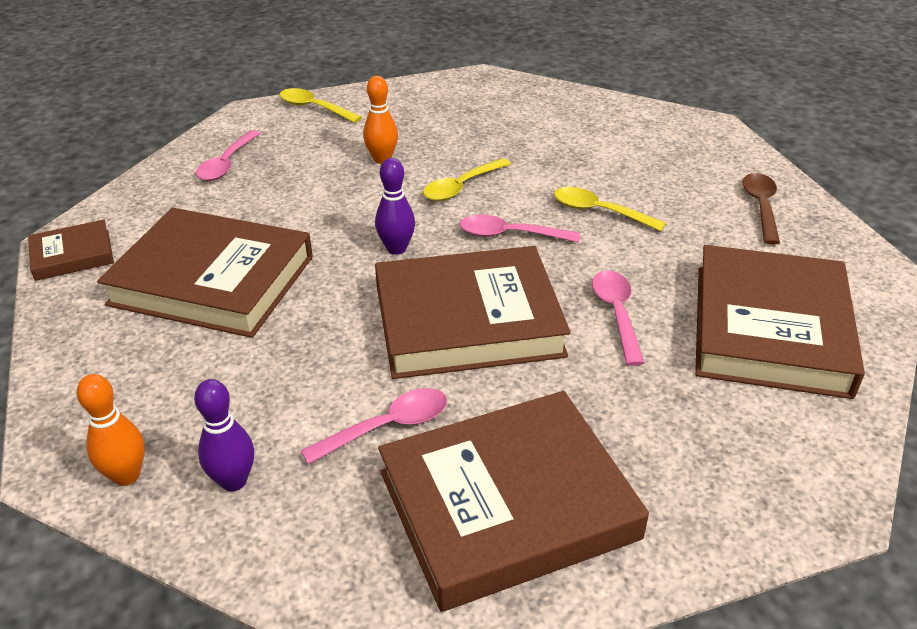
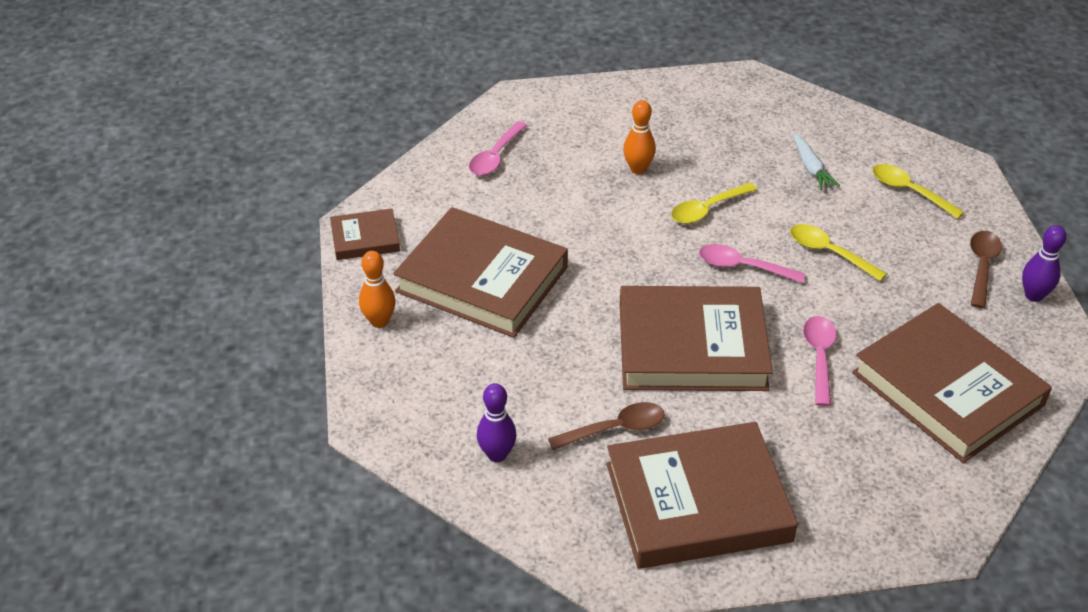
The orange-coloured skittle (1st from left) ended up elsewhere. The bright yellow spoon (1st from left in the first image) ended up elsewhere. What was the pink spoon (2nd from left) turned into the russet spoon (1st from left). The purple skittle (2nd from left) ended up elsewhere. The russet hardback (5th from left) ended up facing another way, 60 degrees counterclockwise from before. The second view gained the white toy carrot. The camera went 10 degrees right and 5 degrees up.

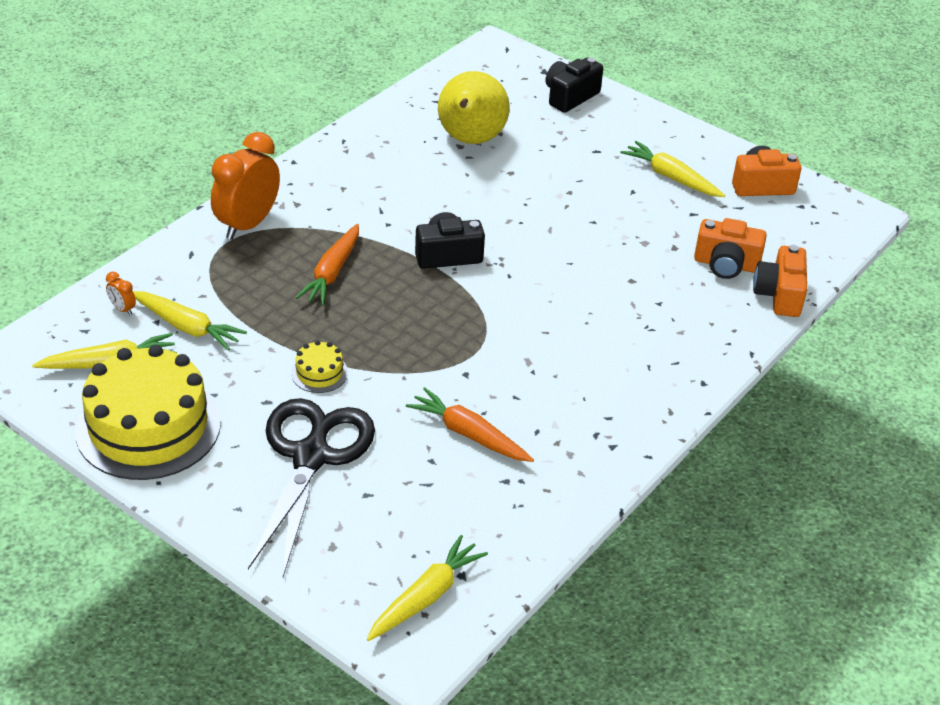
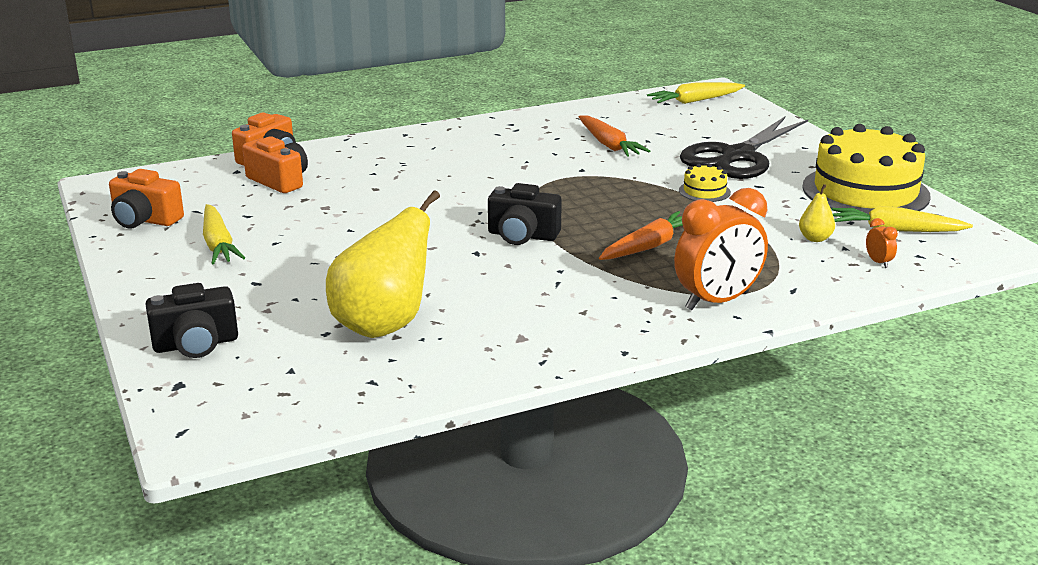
Where the bright yellow toy carrot (2nd from left) stood, the bright yellow toy pear (2nd from left) came to stand. The camera went 150 degrees left and 15 degrees down.

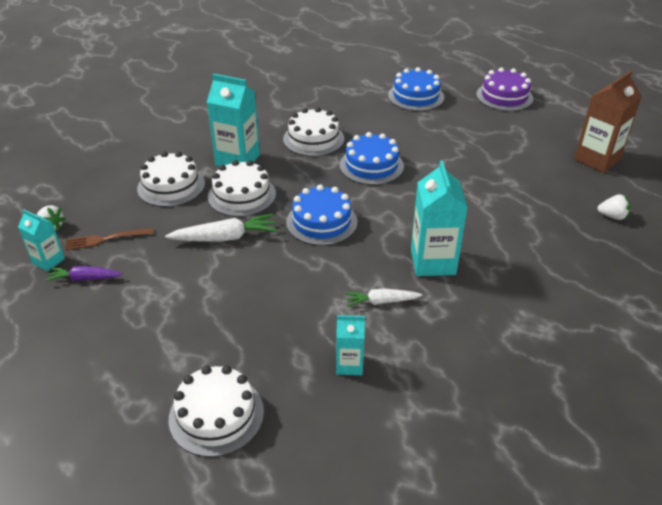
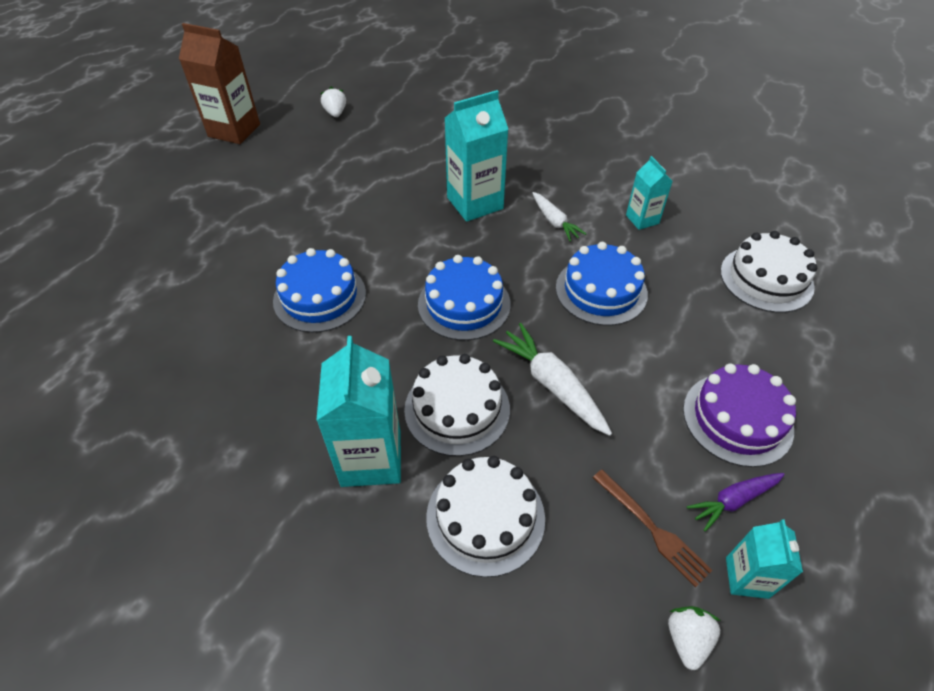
The purple toy carrot ended up facing another way, 90 degrees clockwise from before. The second view lost the white gateau (4th from left). The royal blue gateau (3rd from left) ended up elsewhere. The purple gateau ended up elsewhere. The camera went 115 degrees left and 10 degrees up.

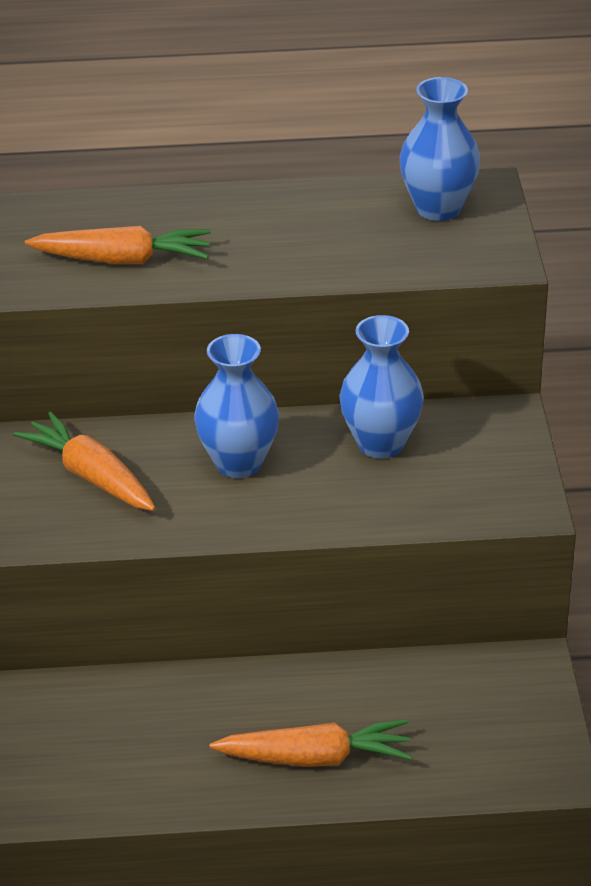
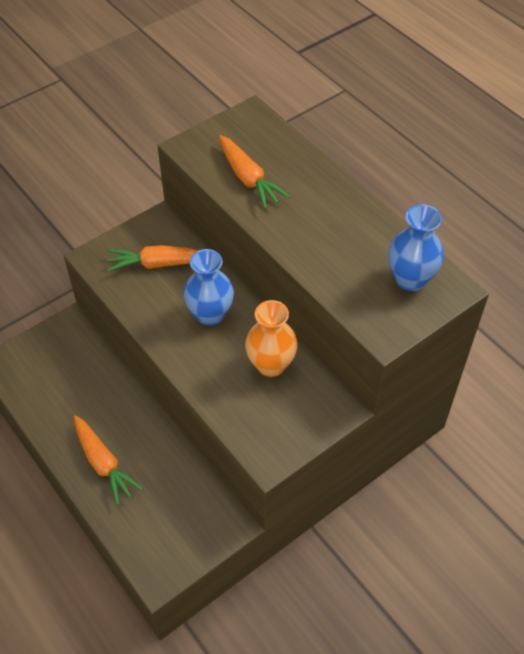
The orange-coloured toy carrot (1st from left in the first image) ended up facing another way, 105 degrees counterclockwise from before. What was the royal blue tall vase (2nd from left) turned into the orange-coloured tall vase. The camera went 55 degrees right and 15 degrees up.

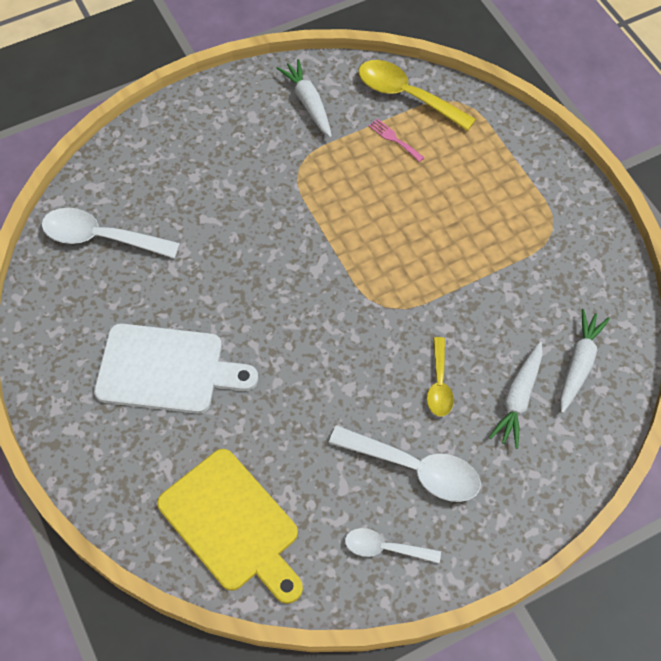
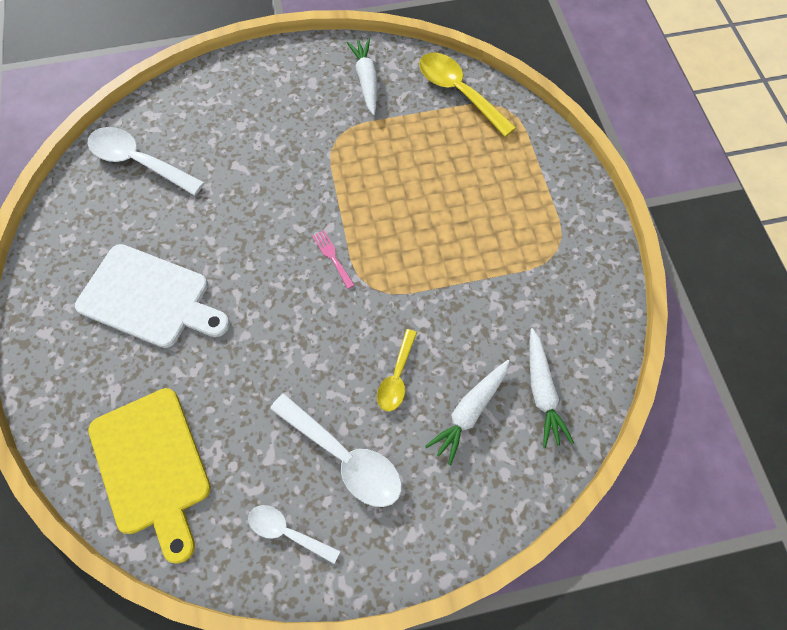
The pink fork ended up elsewhere. The white toy carrot (3rd from left) ended up facing another way, 135 degrees clockwise from before. The camera went 15 degrees right and 5 degrees up.

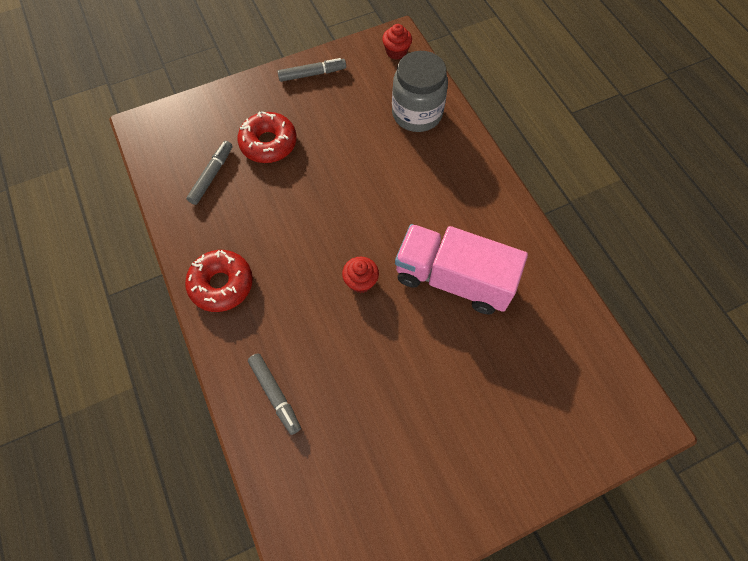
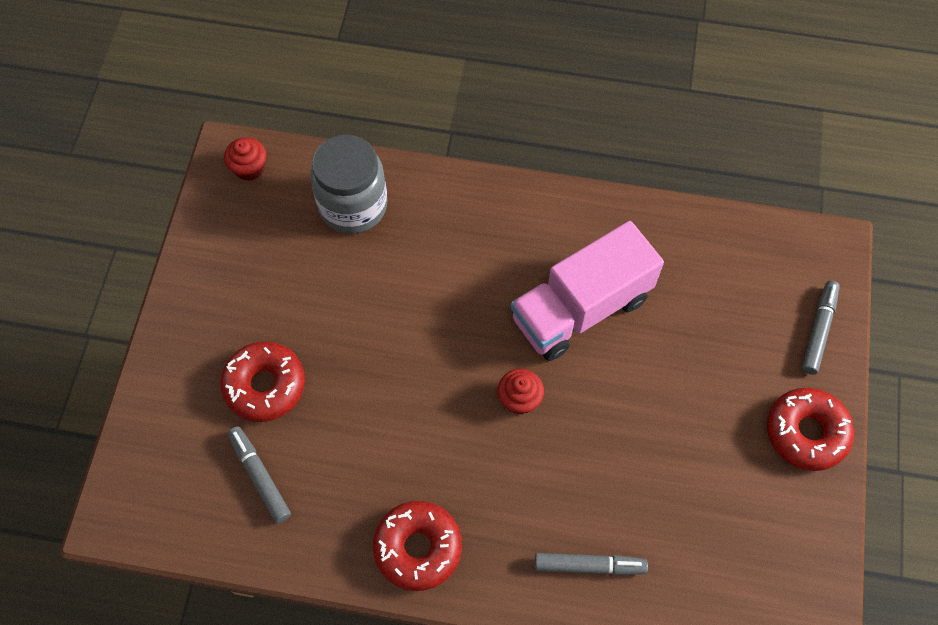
The ash-grey felt pen (3rd from left) ended up elsewhere. The second view gained the red donut (3rd from left). The camera went 55 degrees left and 0 degrees up.

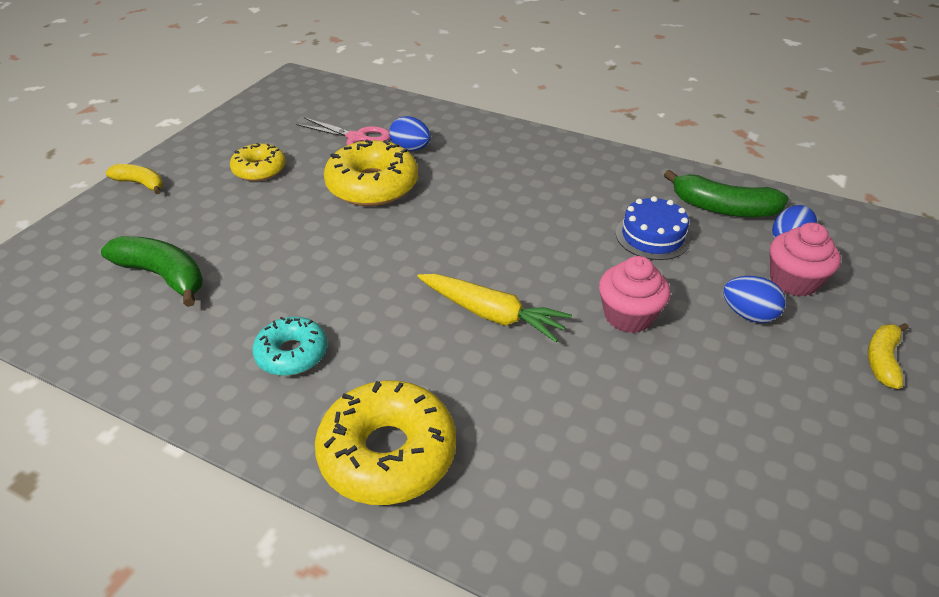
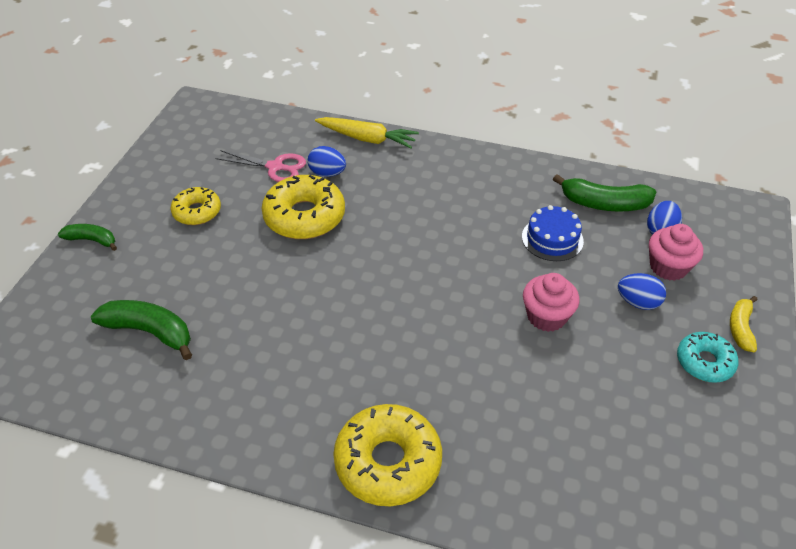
What was the bright yellow banana (1st from left) turned into the leaf-green banana (1st from left). The teal donut ended up elsewhere. The bright yellow toy carrot ended up elsewhere. The camera went 10 degrees left and 5 degrees up.

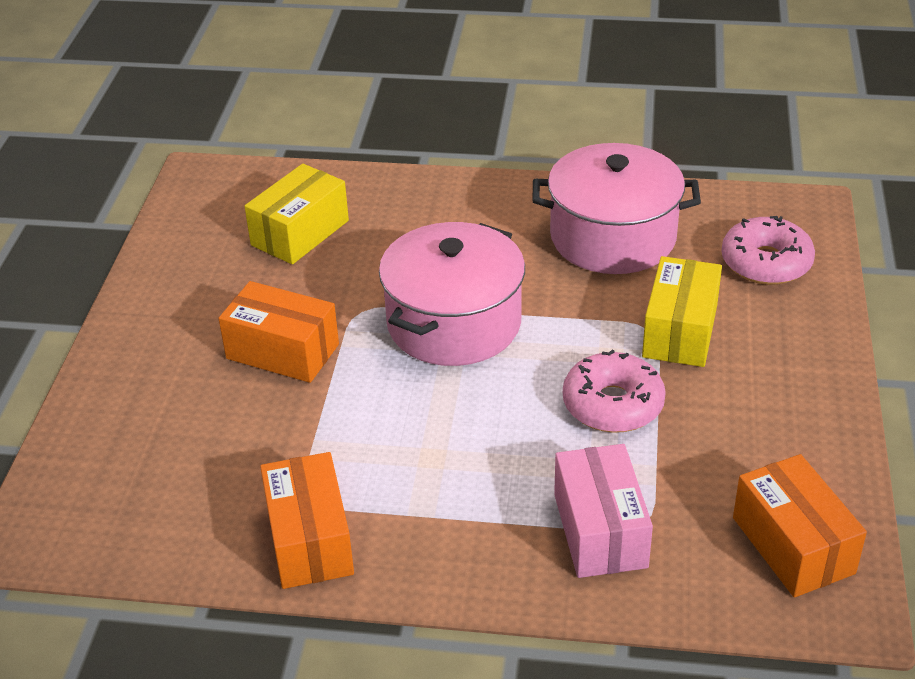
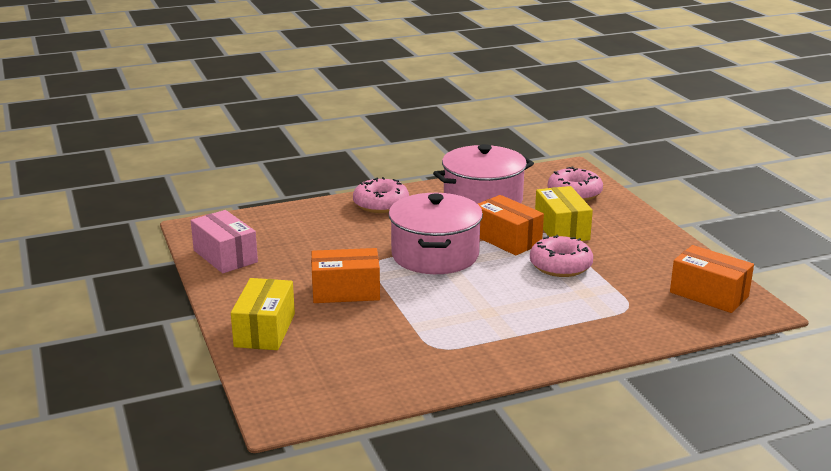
The bright yellow parcel (1st from left) ended up elsewhere. The orange-coloured parcel (2nd from left) ended up elsewhere. The pink parcel ended up elsewhere. The second view gained the pink donut (1st from left). The camera went 30 degrees left and 15 degrees down.

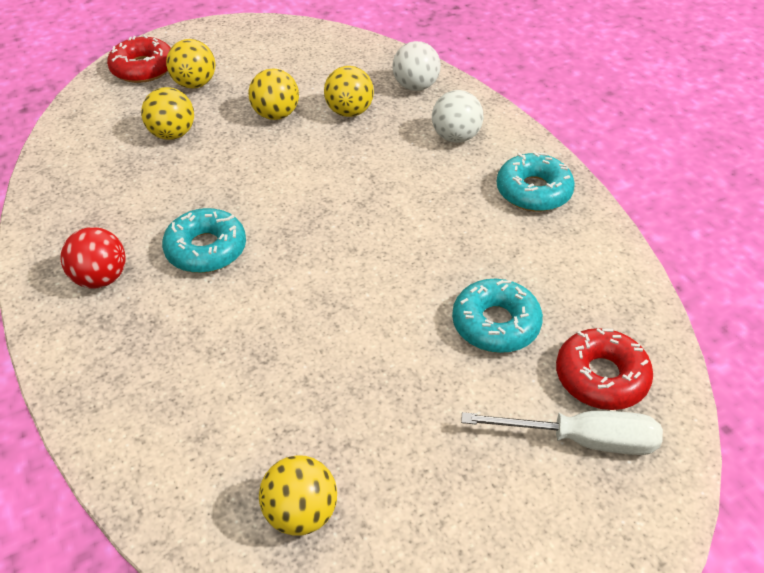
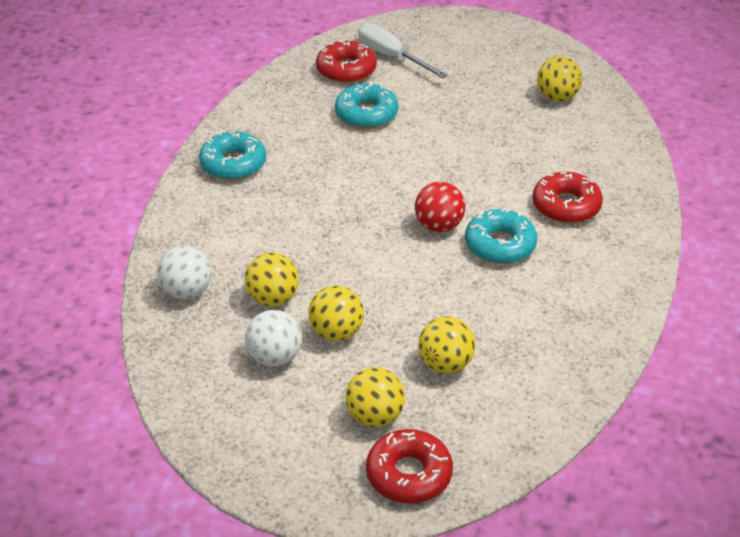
The red ball ended up elsewhere. The white ball (2nd from left) ended up elsewhere. The second view gained the red donut (3rd from left). The camera went 140 degrees left and 5 degrees down.

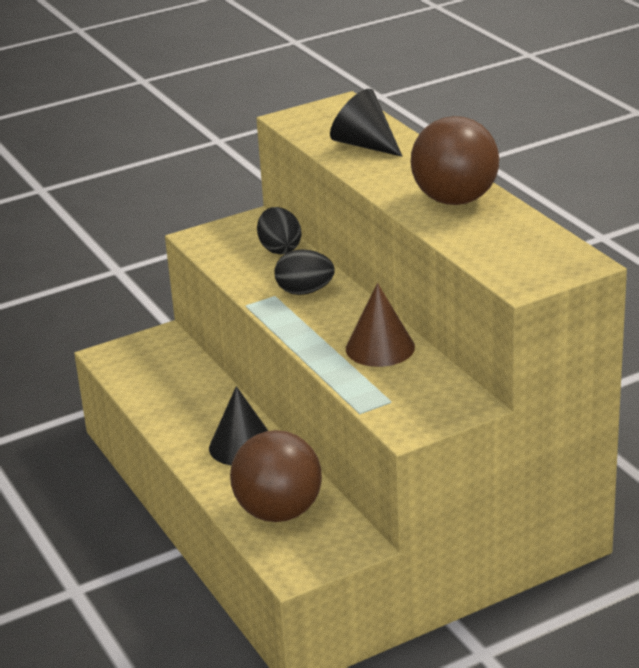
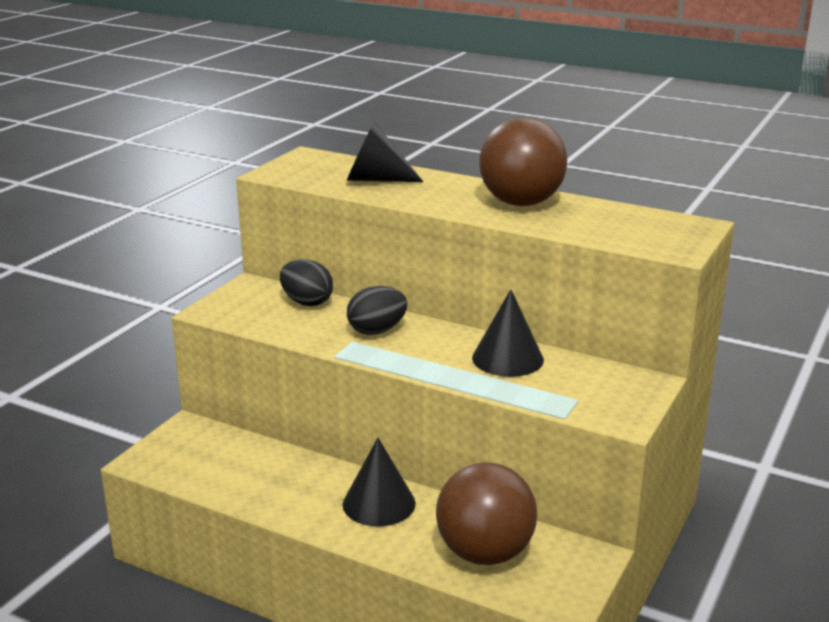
What was the russet solid cone turned into the black solid cone (3rd from left). The camera went 35 degrees left and 5 degrees down.

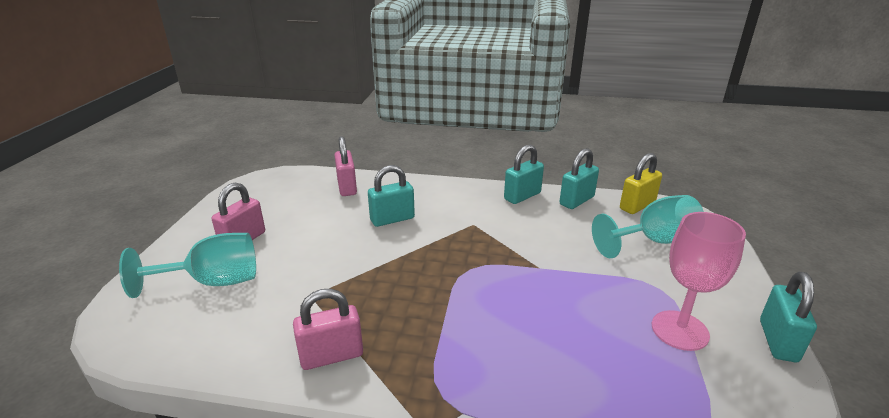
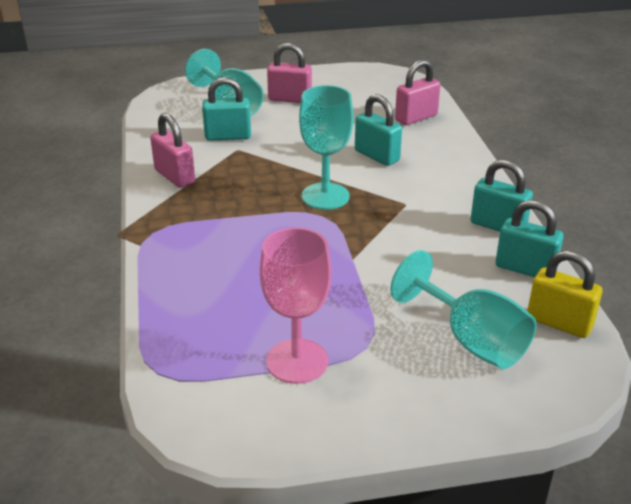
The teal lock (4th from left in the first image) ended up elsewhere. The second view gained the teal goblet (2nd from left). The camera went 70 degrees right and 5 degrees up.

